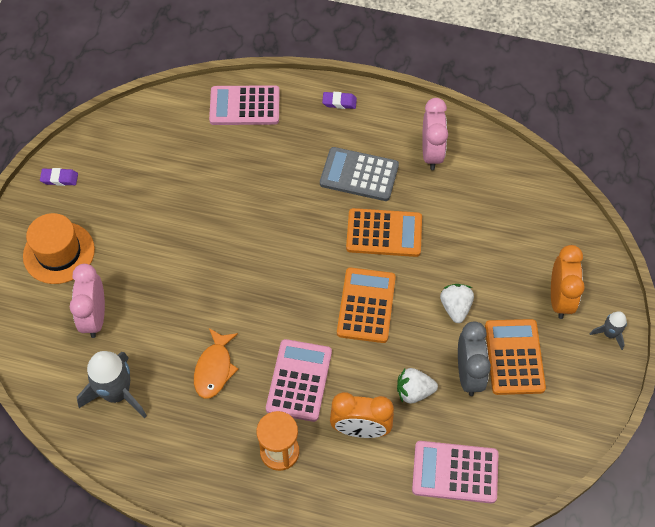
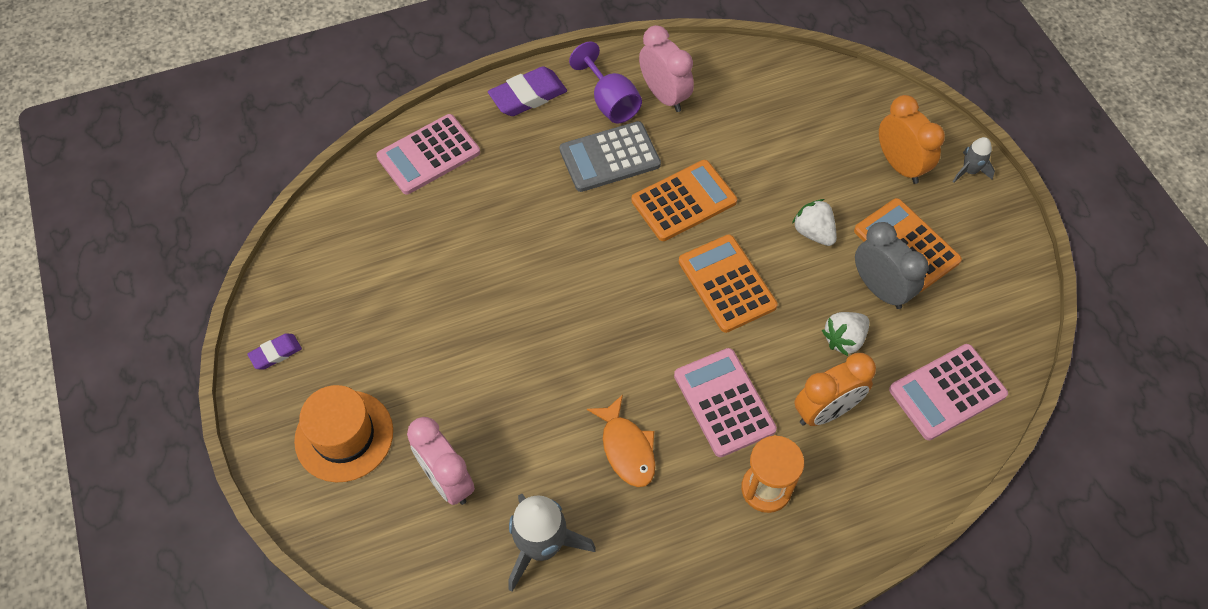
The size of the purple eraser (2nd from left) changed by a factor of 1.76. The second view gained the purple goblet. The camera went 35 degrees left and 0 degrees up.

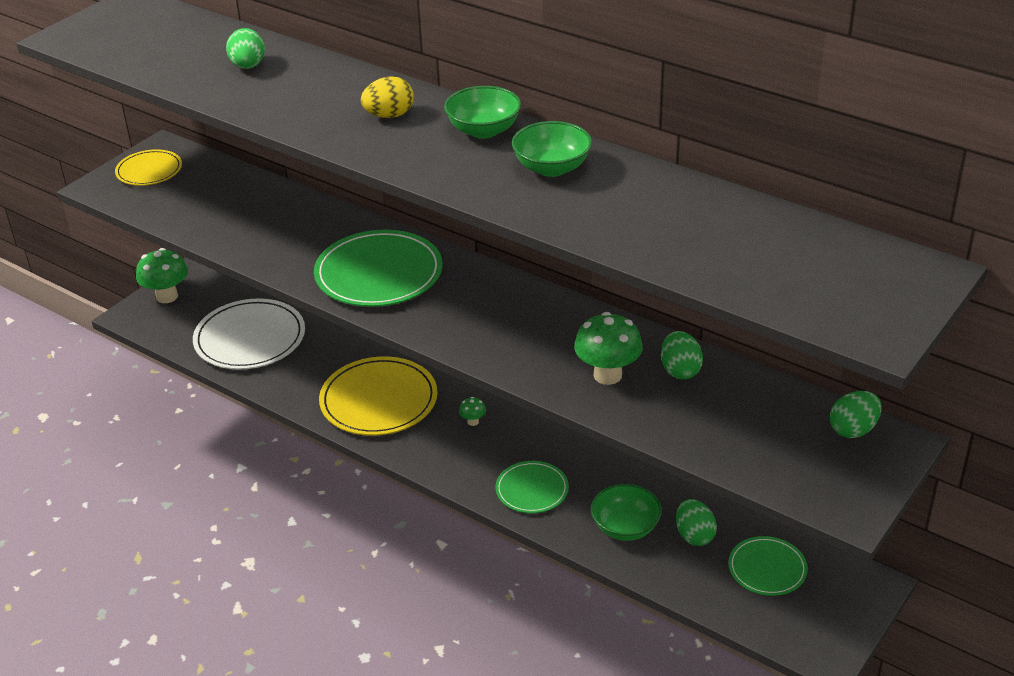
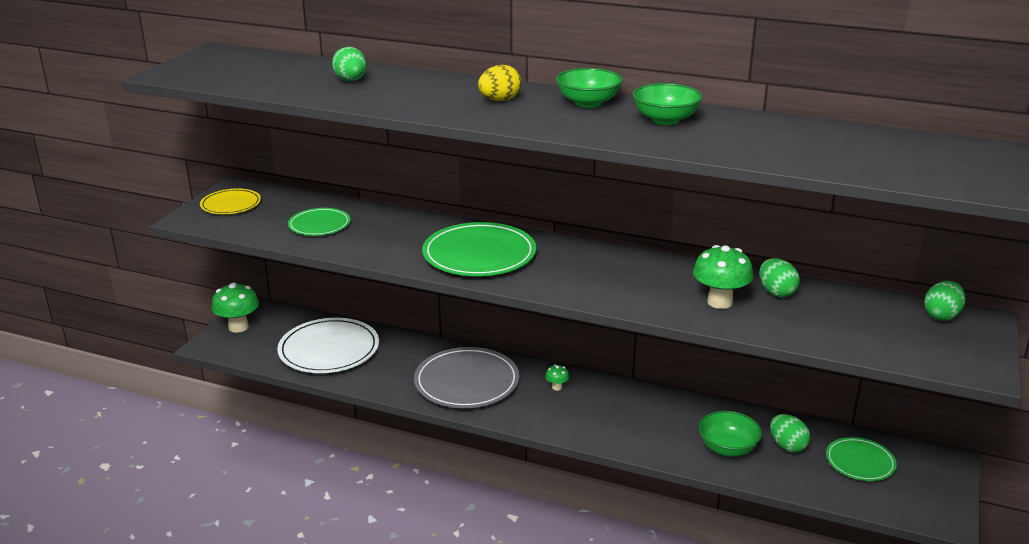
What was the bright yellow dinner plate (2nd from left) turned into the ash-grey dinner plate. The leaf-green dinner plate (2nd from left in the first image) ended up elsewhere. The camera went 15 degrees left and 10 degrees down.

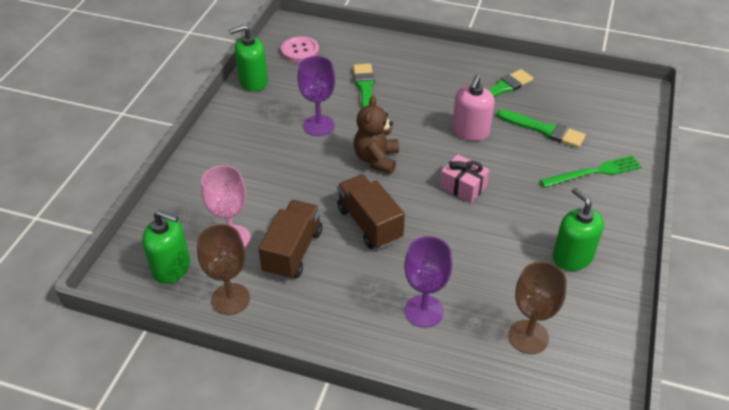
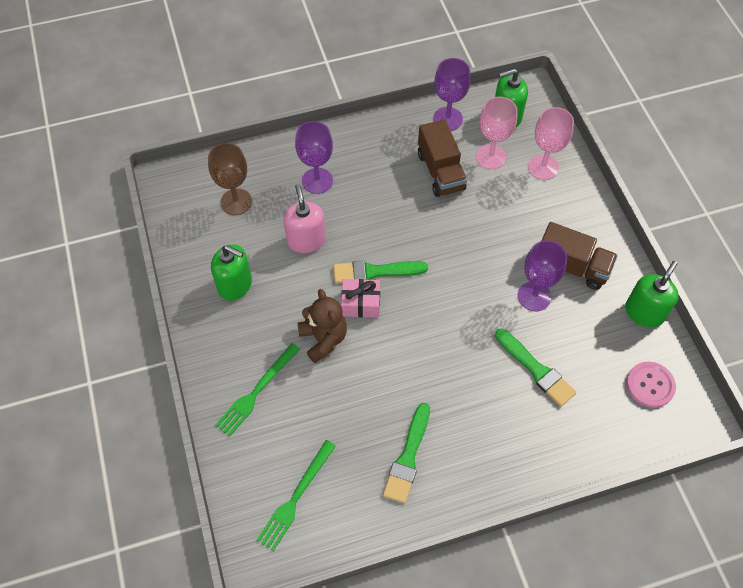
What was the russet goblet (1st from left) turned into the purple goblet (2nd from left). The russet truck (2nd from left) ended up elsewhere. The russet stuffed bear ended up elsewhere. The pink soap dispenser ended up elsewhere. The leaf-green paintbrush (3rd from left in the first image) ended up elsewhere. The second view gained the leaf-green fork (2nd from left). The second view gained the pink goblet (2nd from left). The camera went 145 degrees right and 15 degrees up.

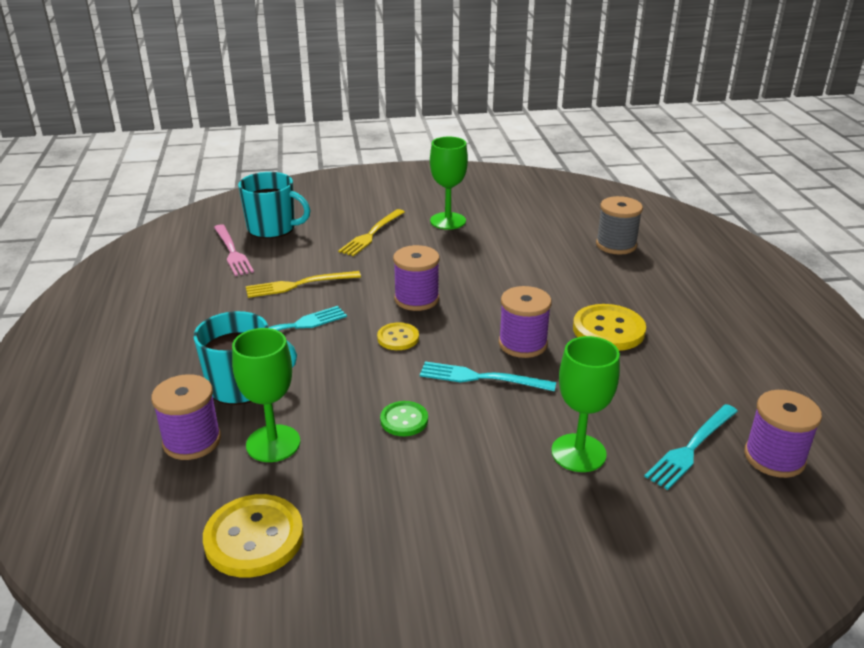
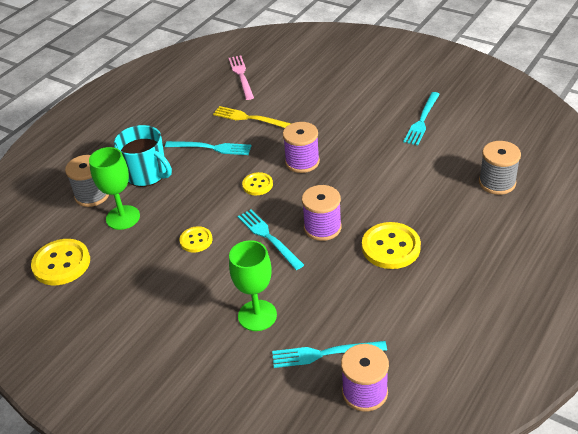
What was the purple bobbin (1st from left) turned into the ash-grey bobbin (1st from left). The pink fork ended up facing another way, 150 degrees clockwise from before. The second view lost the teal mug (2nd from left). The second view lost the bright yellow fork (2nd from left). What was the leaf-green sewing button turned into the bright yellow sewing button (2nd from left). The second view lost the leaf-green goblet (2nd from left). The second view gained the teal fork (4th from left). The camera went 45 degrees right and 10 degrees up.

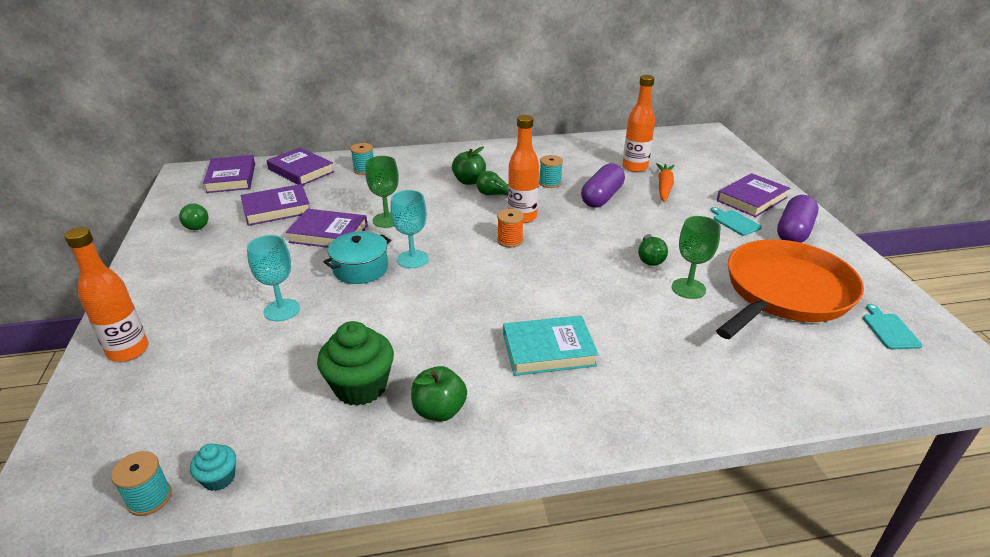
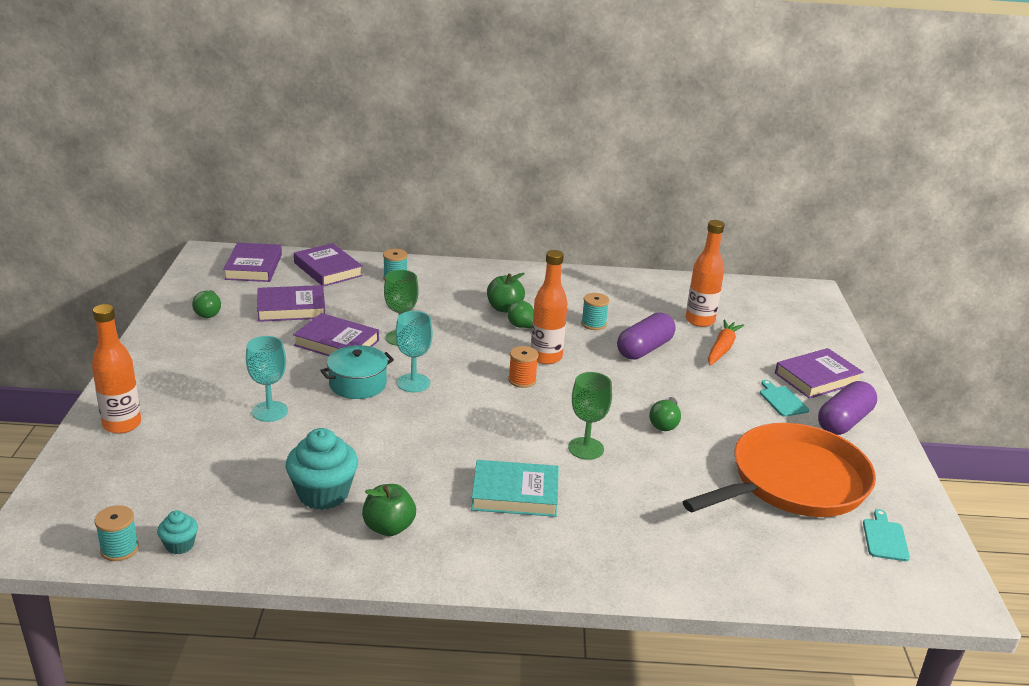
What was the leaf-green fairy cake turned into the teal fairy cake (2nd from left). The leaf-green goblet (2nd from left) ended up elsewhere. The camera went 10 degrees right and 5 degrees down.

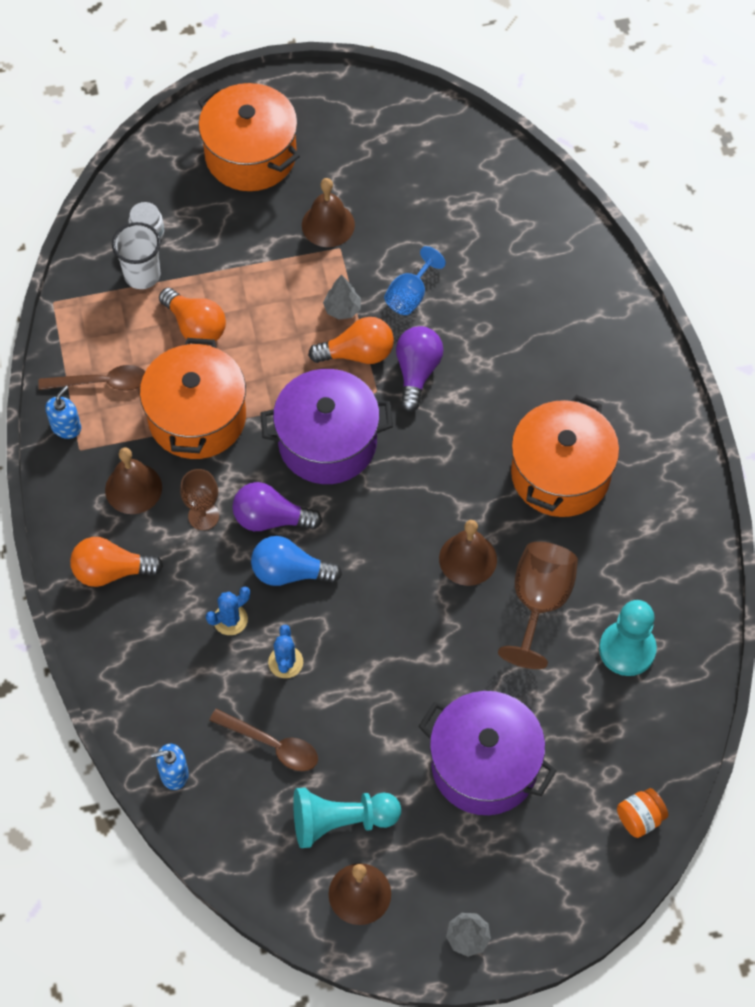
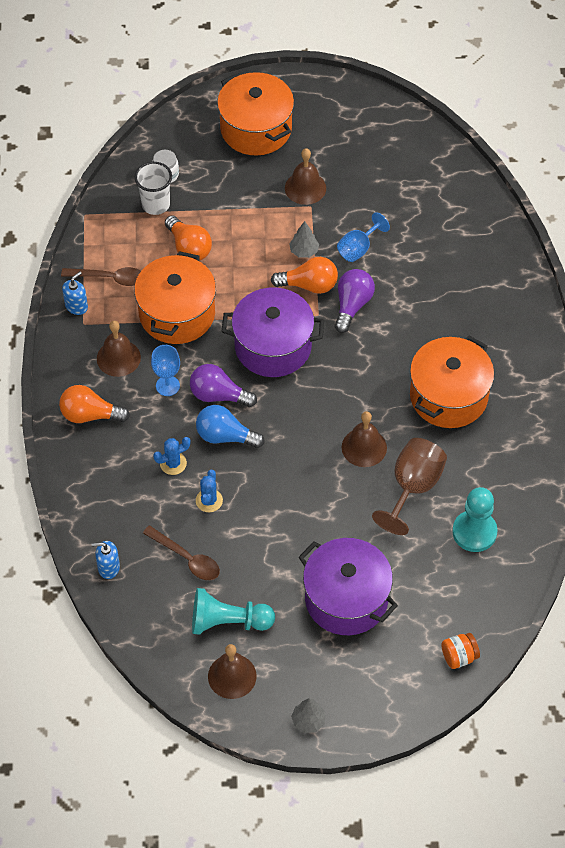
What was the russet goblet (1st from left) turned into the royal blue goblet (1st from left). The camera went 10 degrees right and 5 degrees down.

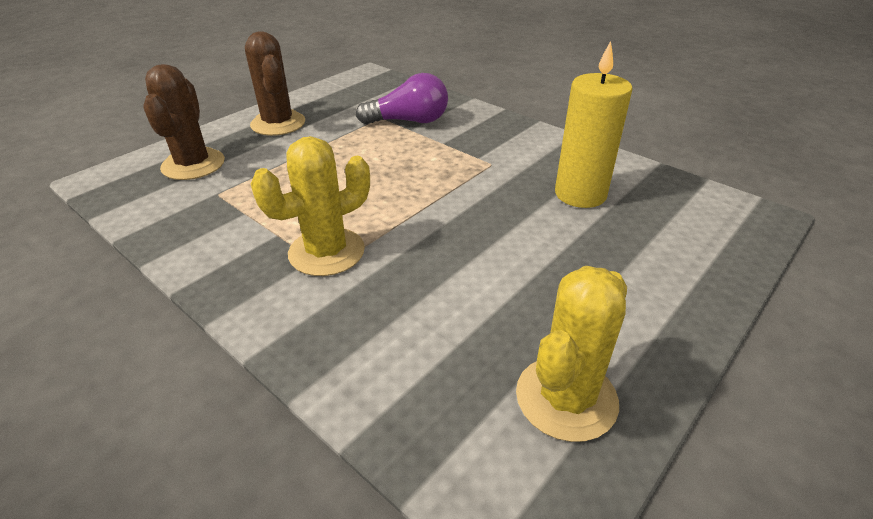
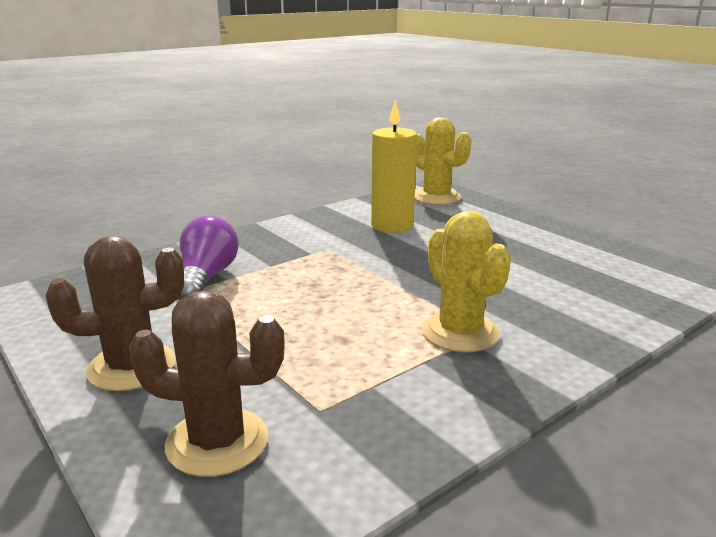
The bright yellow cactus (2nd from left in the first image) ended up elsewhere. The camera went 80 degrees left and 15 degrees down.

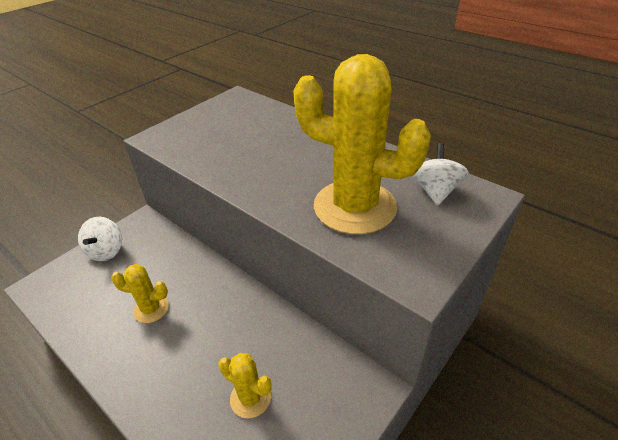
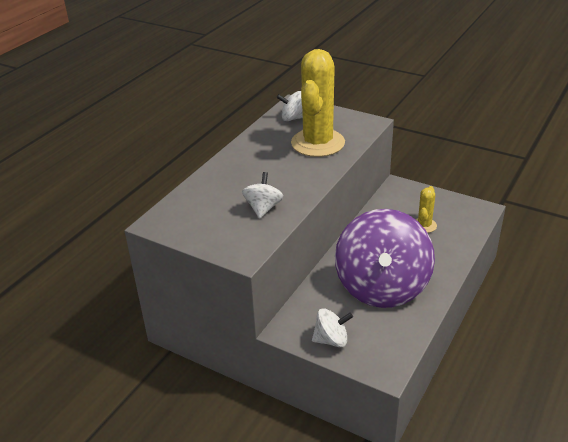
Where the bright yellow cactus (1st from left) stood, the purple toy top came to stand. The second view gained the white toy top (1st from left). The camera went 100 degrees left and 5 degrees down.

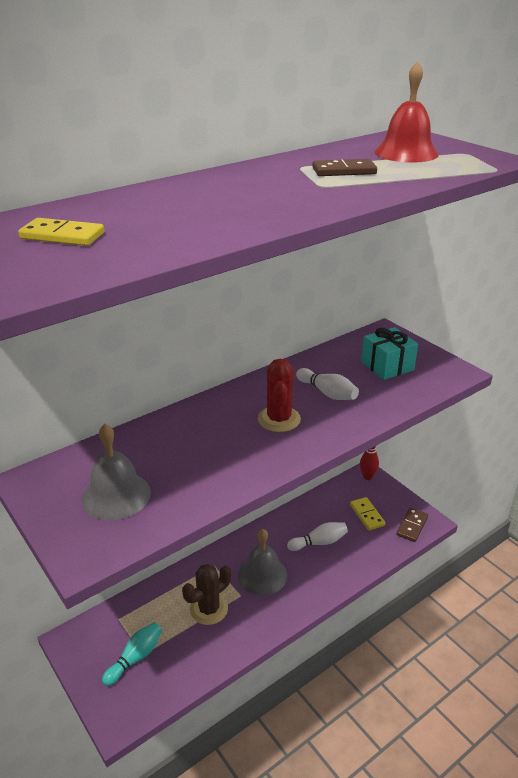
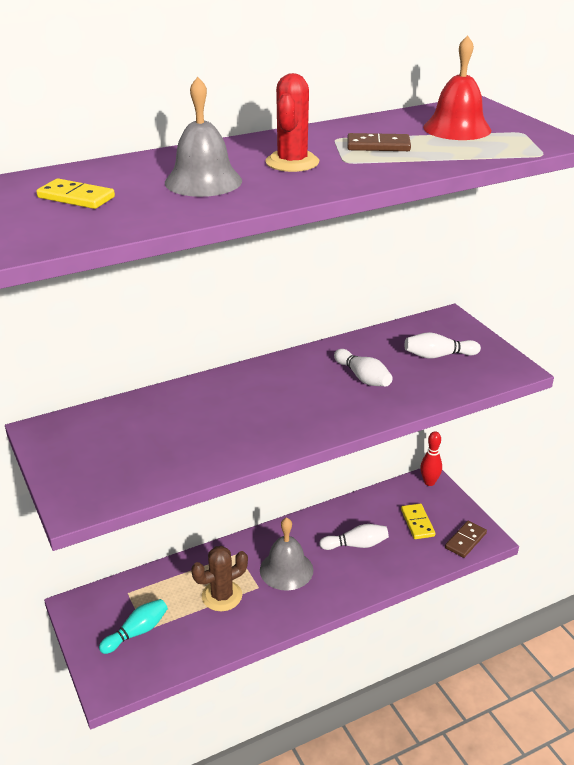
The ash-grey school bell (1st from left) ended up elsewhere. The red cactus ended up elsewhere. Where the teal wrapped gift stood, the white skittle (3rd from left) came to stand. The camera went 10 degrees right and 0 degrees up.

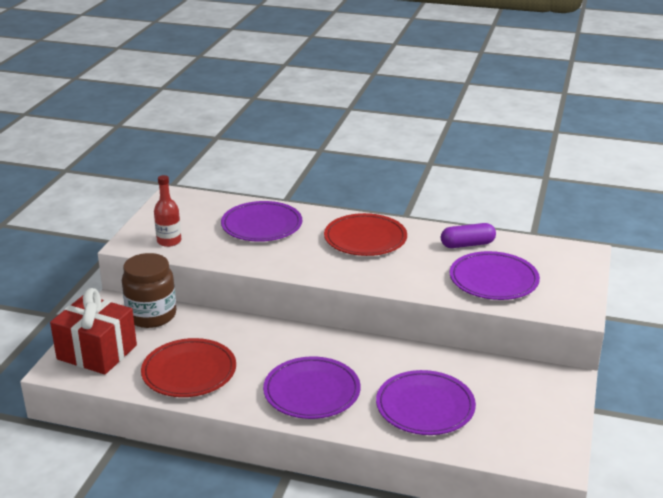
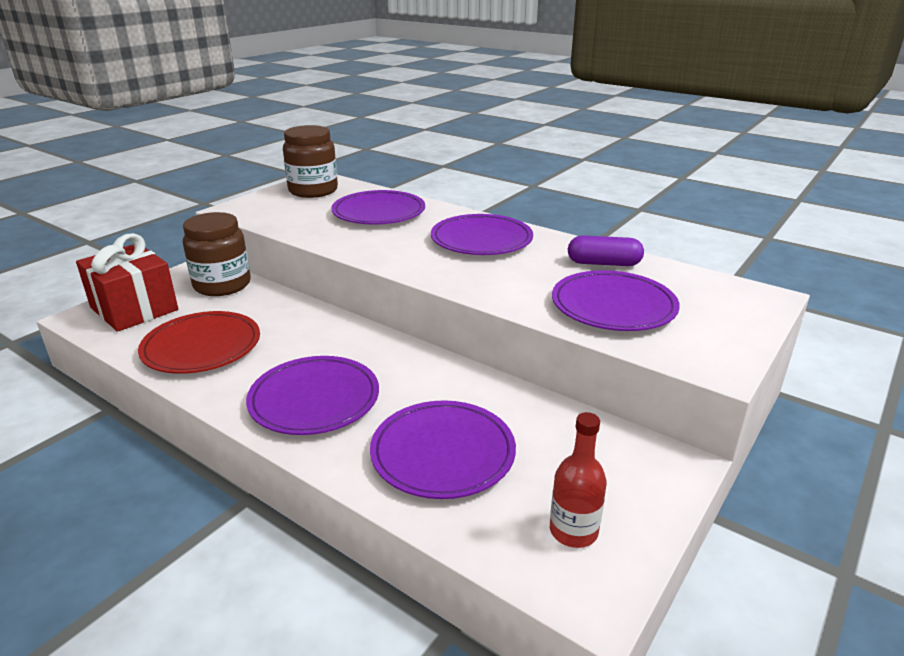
The red drink bottle ended up elsewhere. What was the red dinner plate (2nd from left) turned into the purple dinner plate (4th from left). The second view gained the russet preserve jar (2nd from left). The camera went 20 degrees right and 0 degrees up.

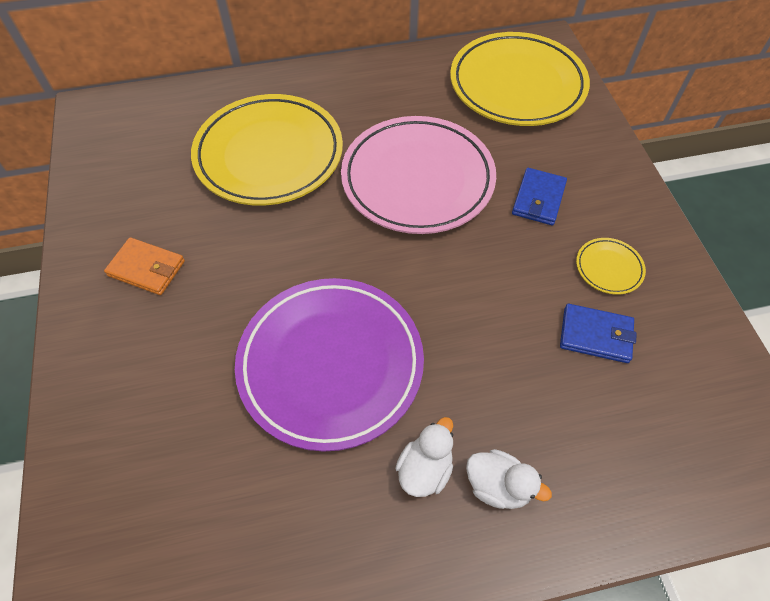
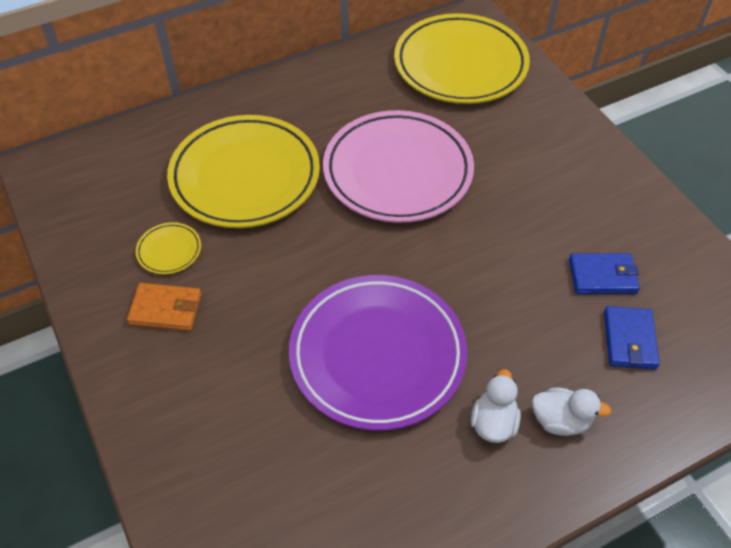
The royal blue billfold (1st from left in the first image) ended up elsewhere. The bright yellow dinner plate (3rd from left in the first image) ended up elsewhere. The camera went 15 degrees left and 5 degrees down.

